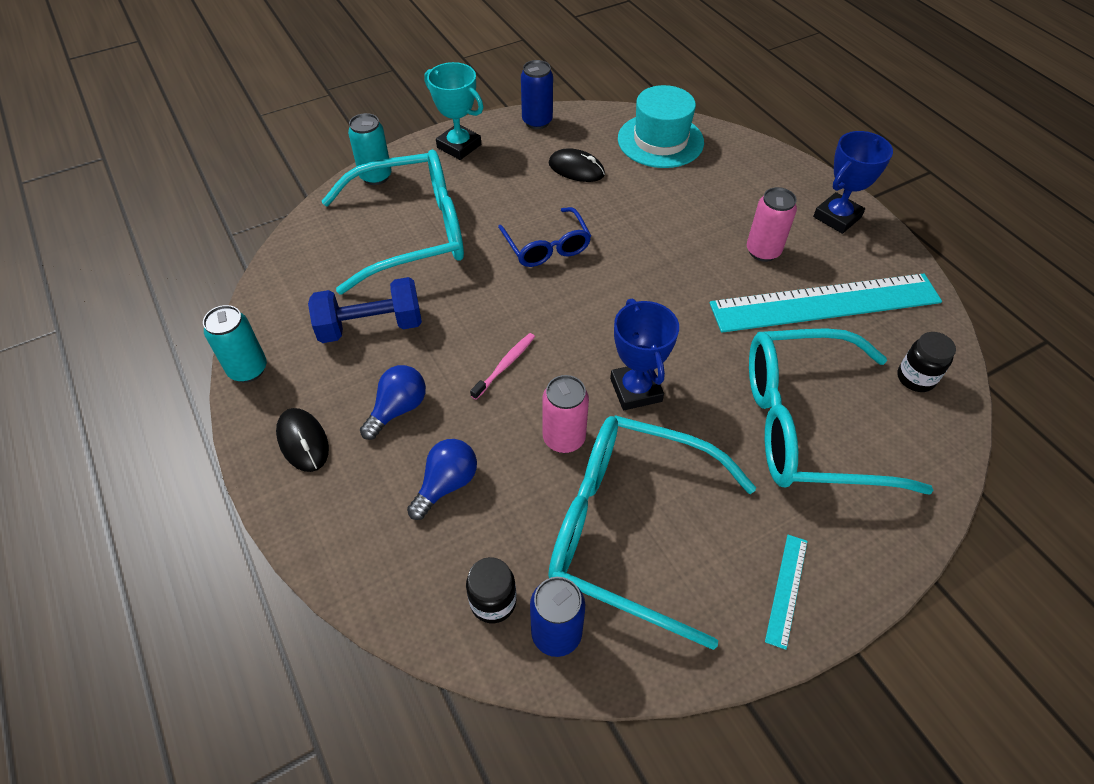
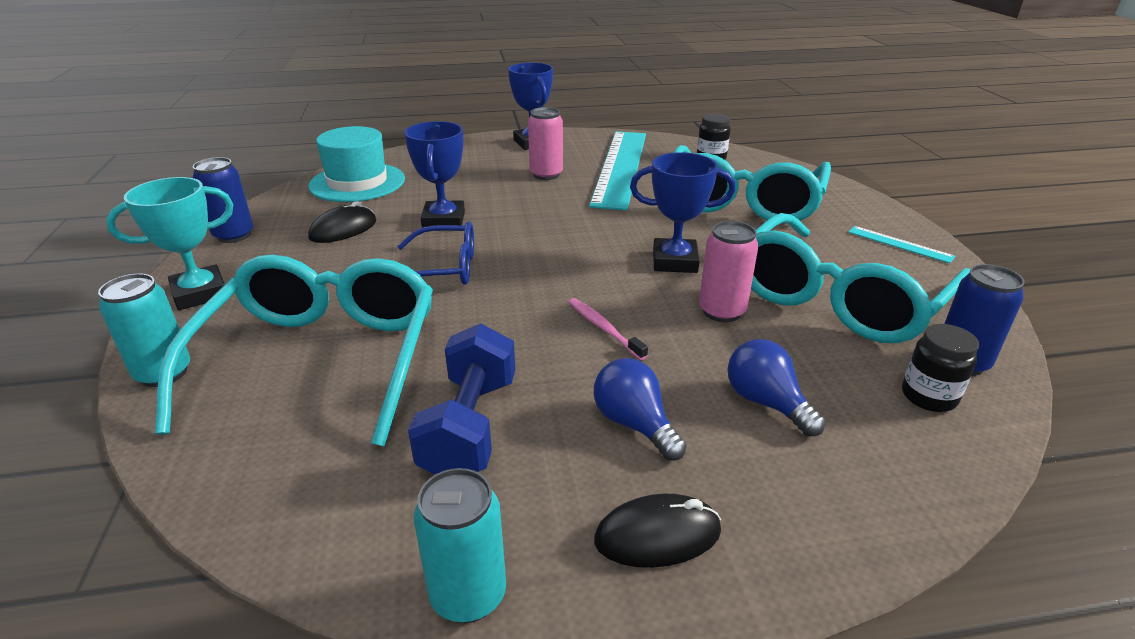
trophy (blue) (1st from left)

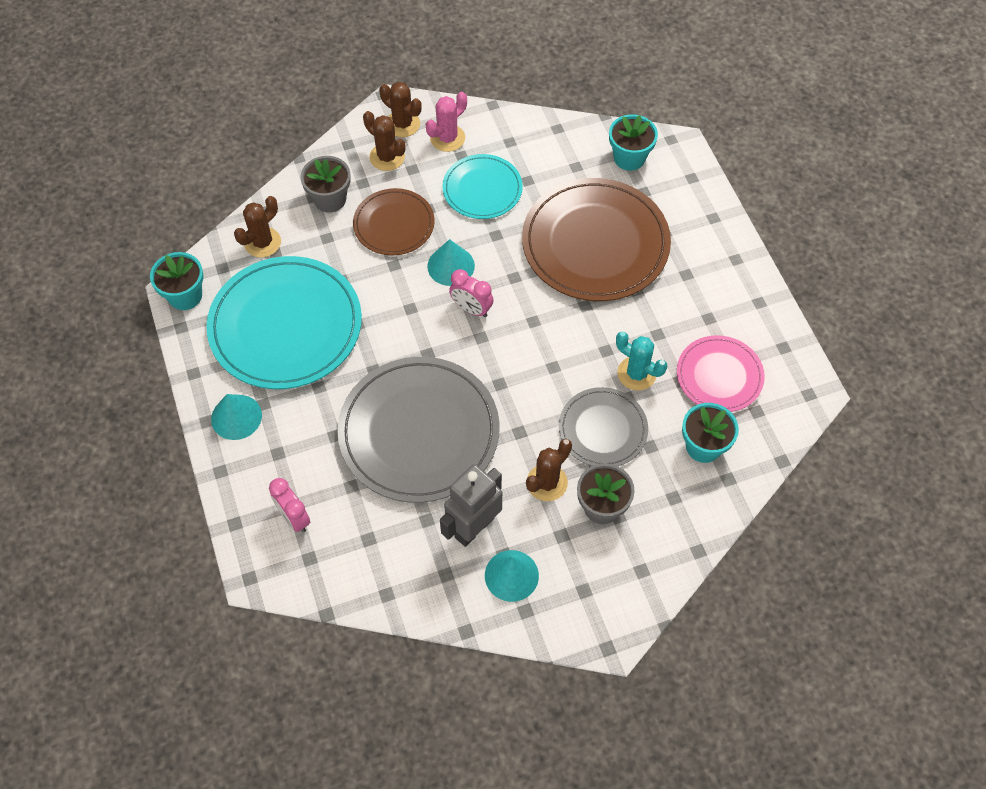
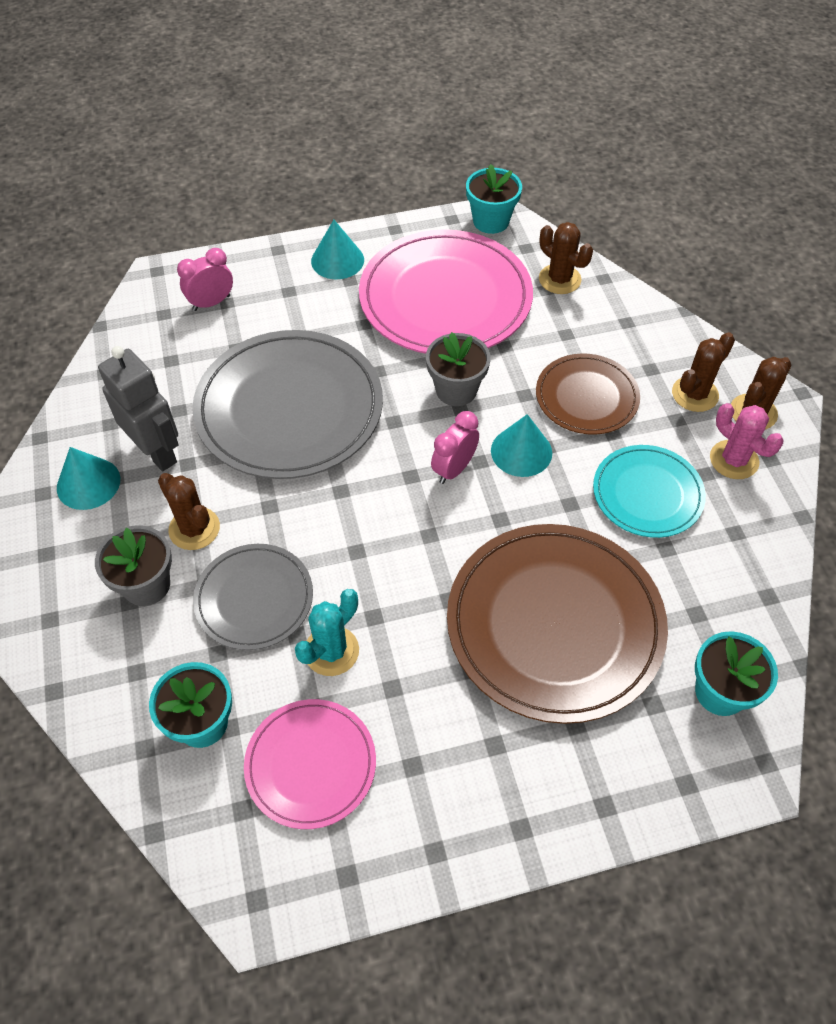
plate (pink) (2nd from left)
flower pot (grey) (2nd from left)

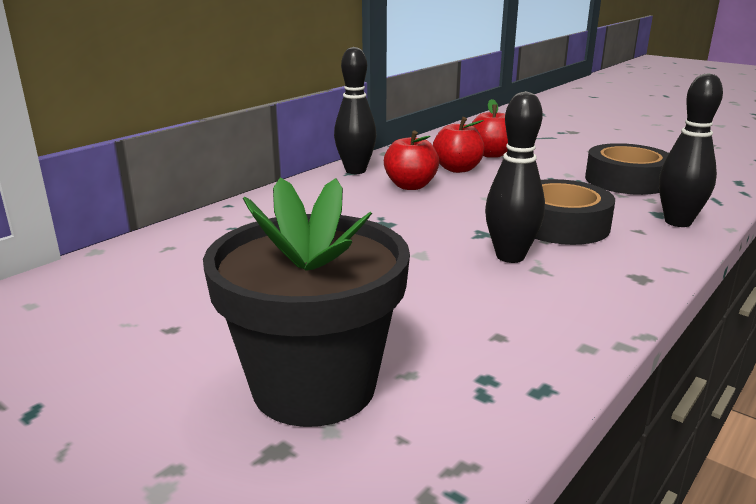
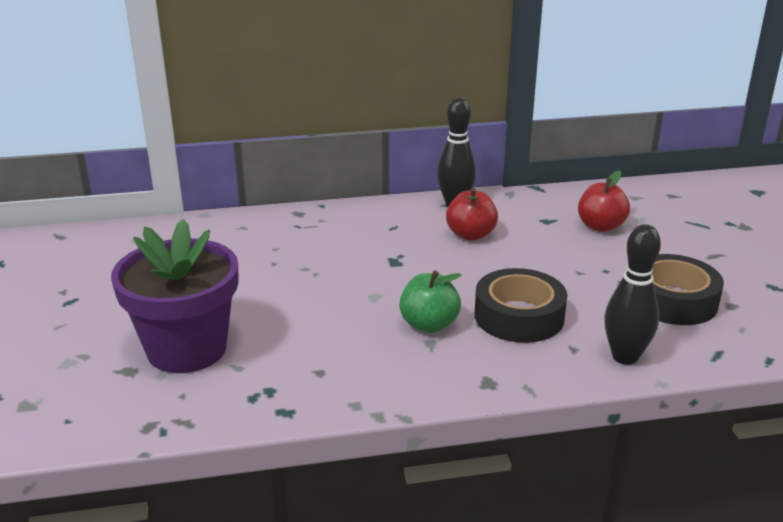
flower pot (purple)
apple (green)
apple (red) (2nd from left in the first image)

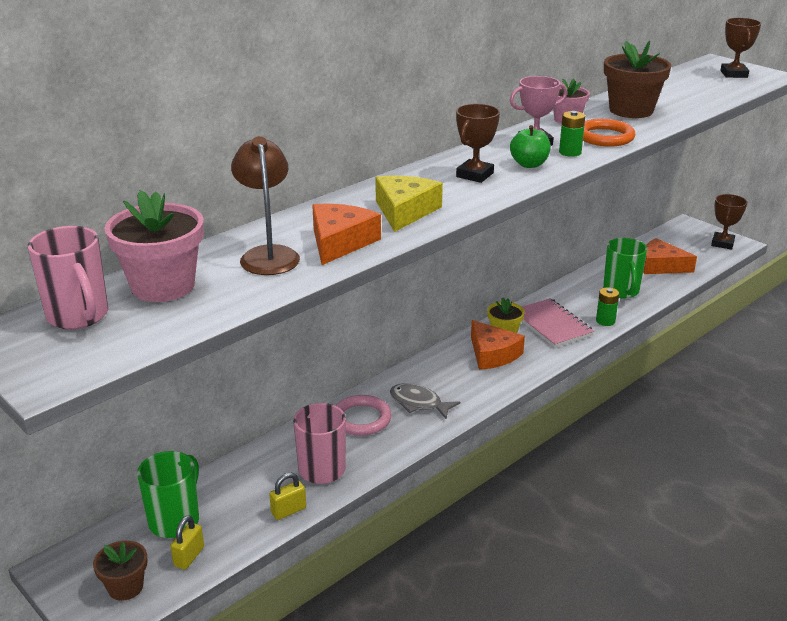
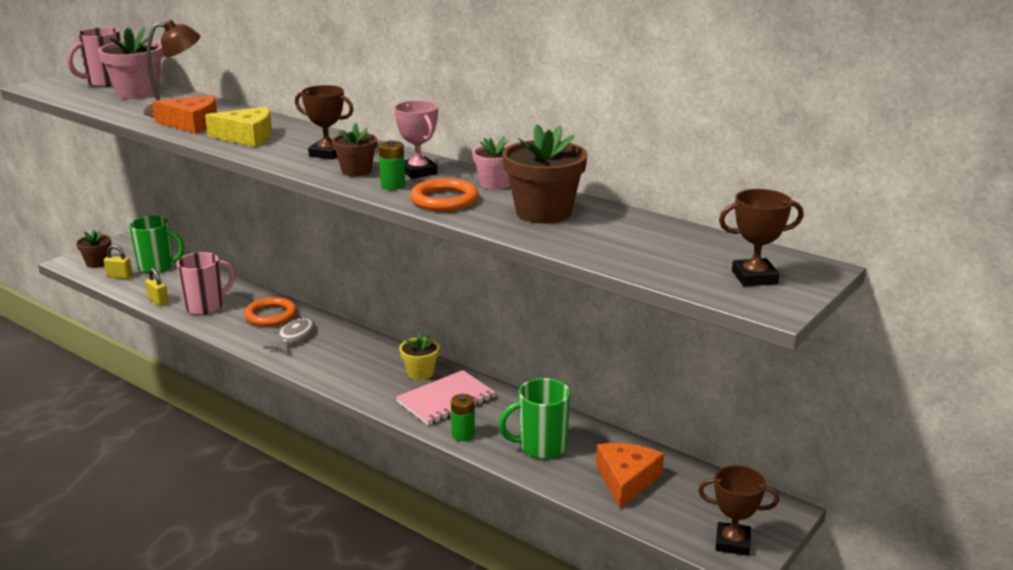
ring (orange) (1st from left)
flower pot (brown) (2nd from left)
cheese (orange) (2nd from left in the first image)

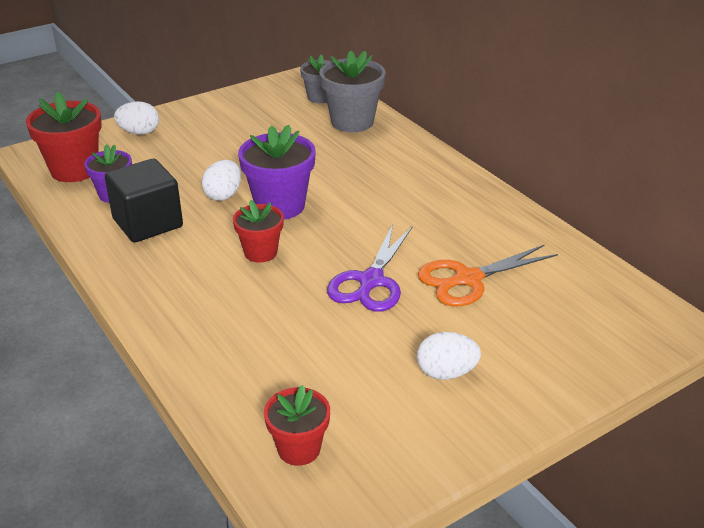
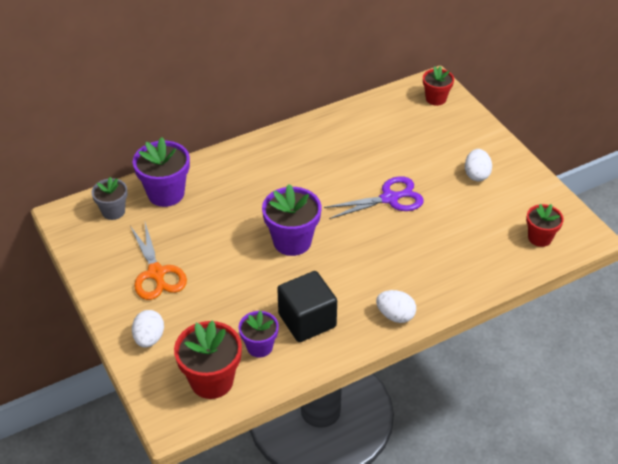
scissors (orange)
flower pot (purple) (1st from left)
scissors (purple)
egg (white) (2nd from left)
flower pot (red) (2nd from left)

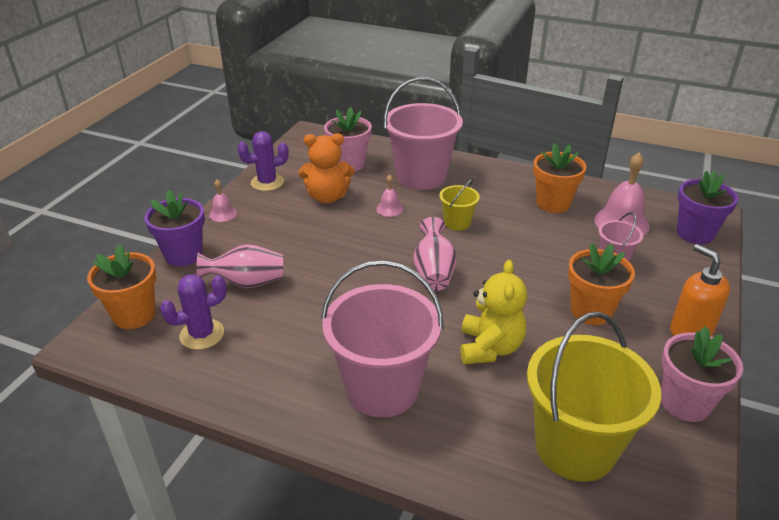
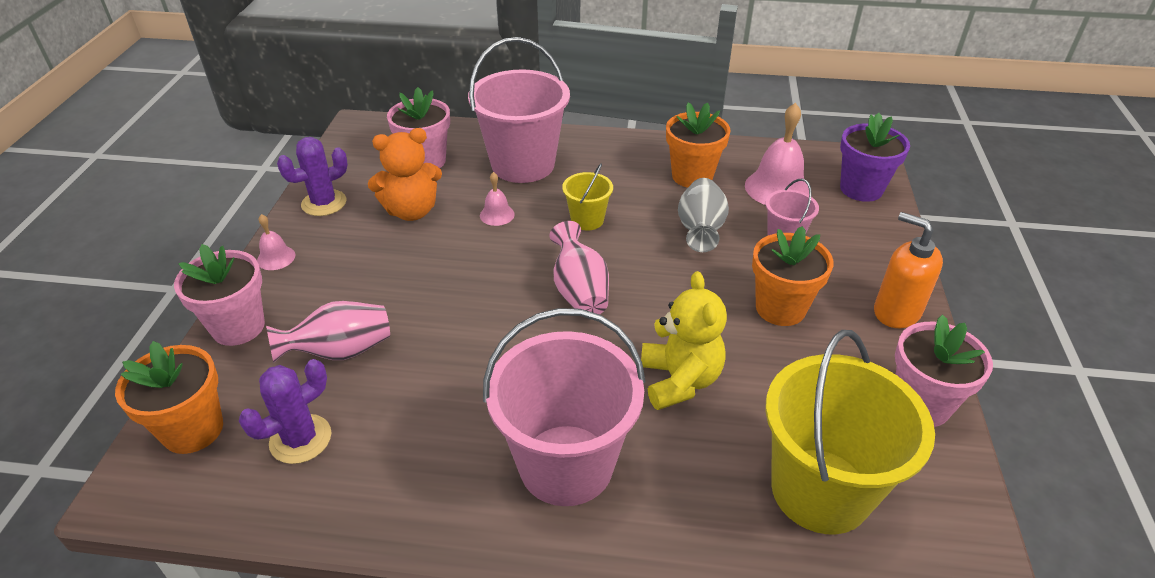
flower pot (pink) (1st from left)
vase (grey)

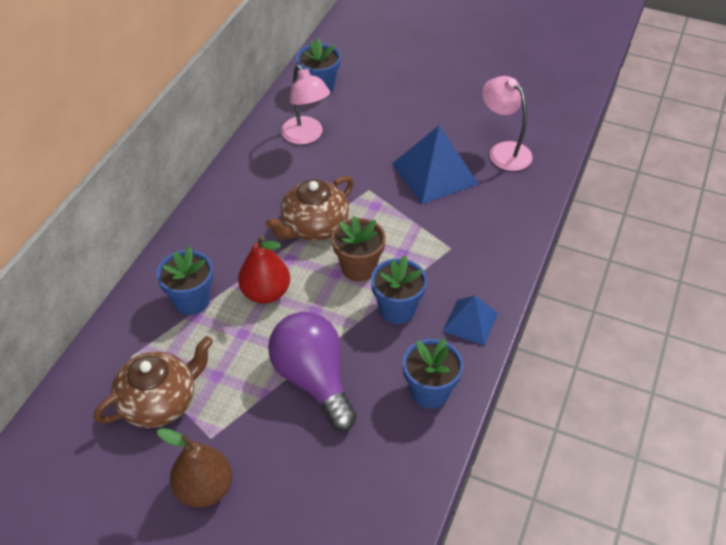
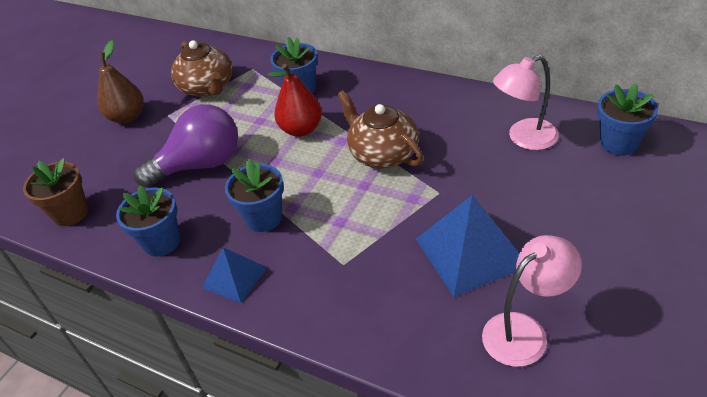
flower pot (brown)

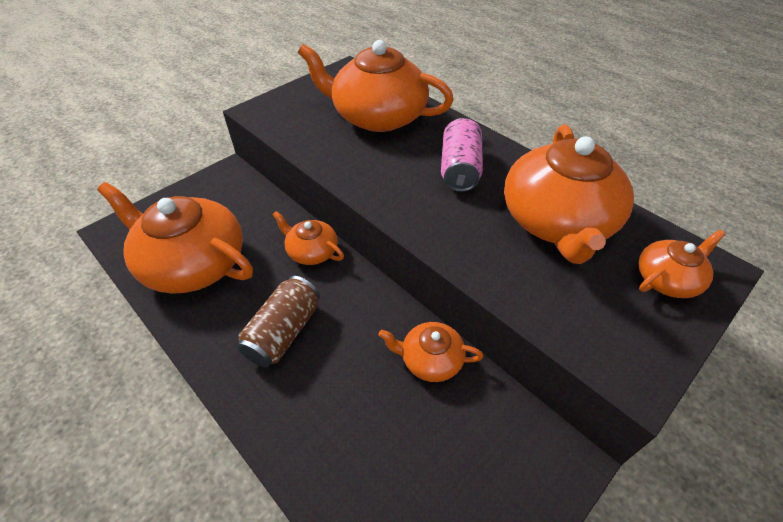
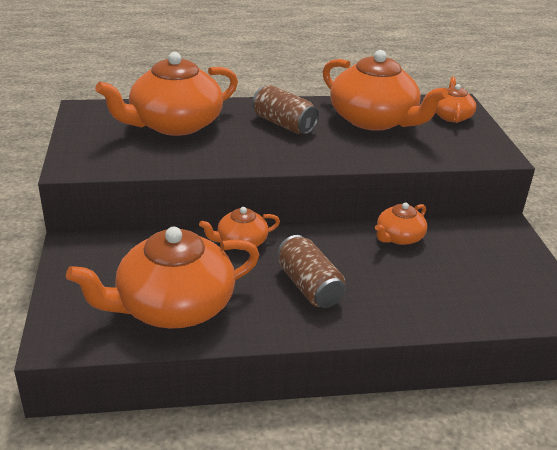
can (brown) (1st from left)

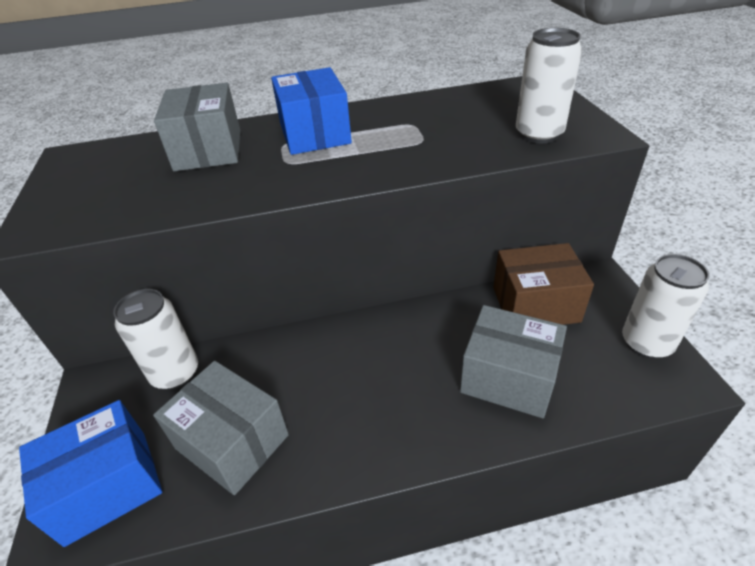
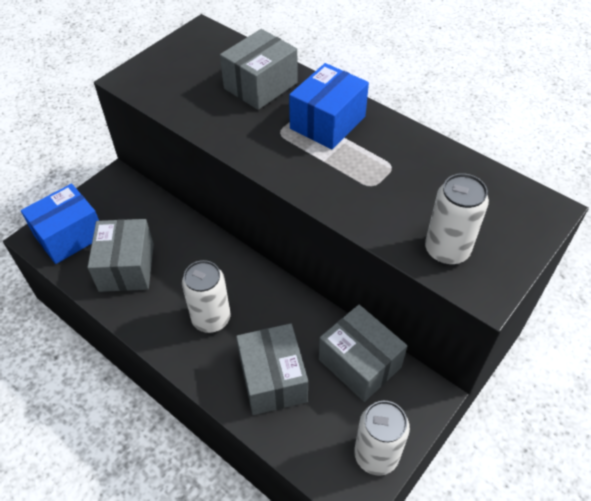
box (blue) (1st from left)
can (white) (1st from left)
box (grey) (4th from left)

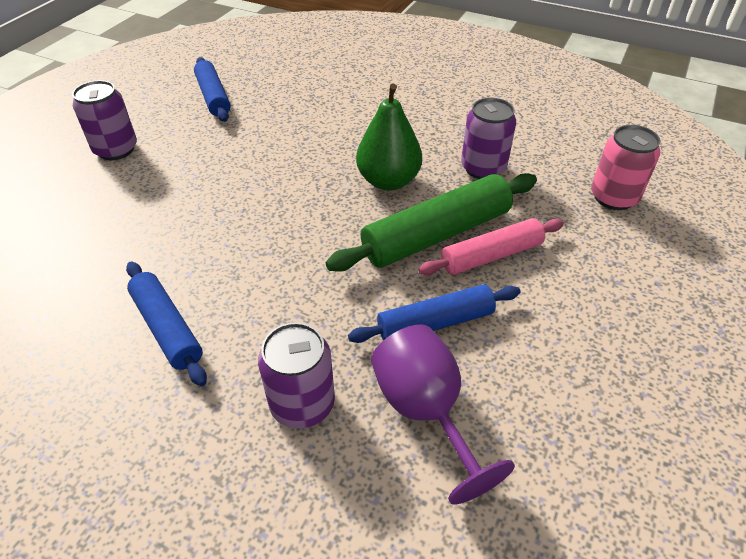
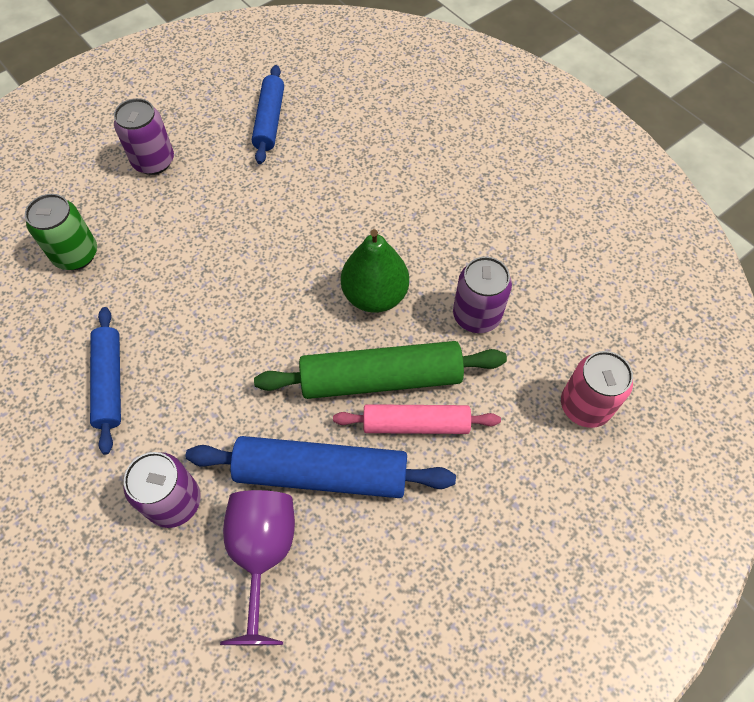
can (green)
rolling pin (blue) (3rd from left)

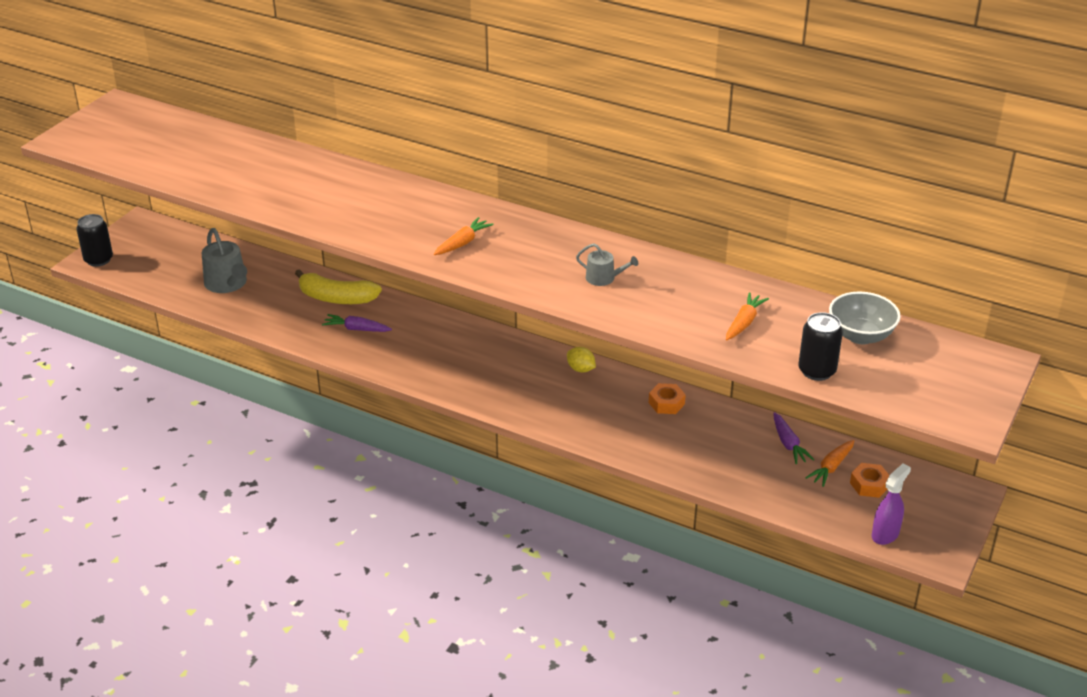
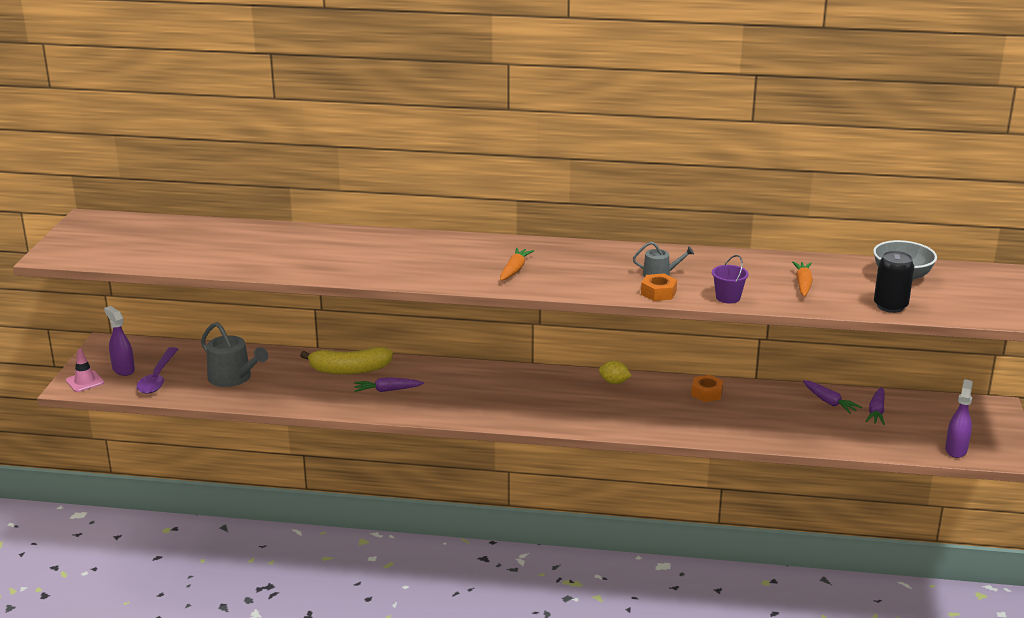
traffic cone (pink)
spray bottle (purple) (1st from left)
spoon (purple)
nut (orange) (1st from left)
bucket (purple)
carrot (purple) (3rd from left)

